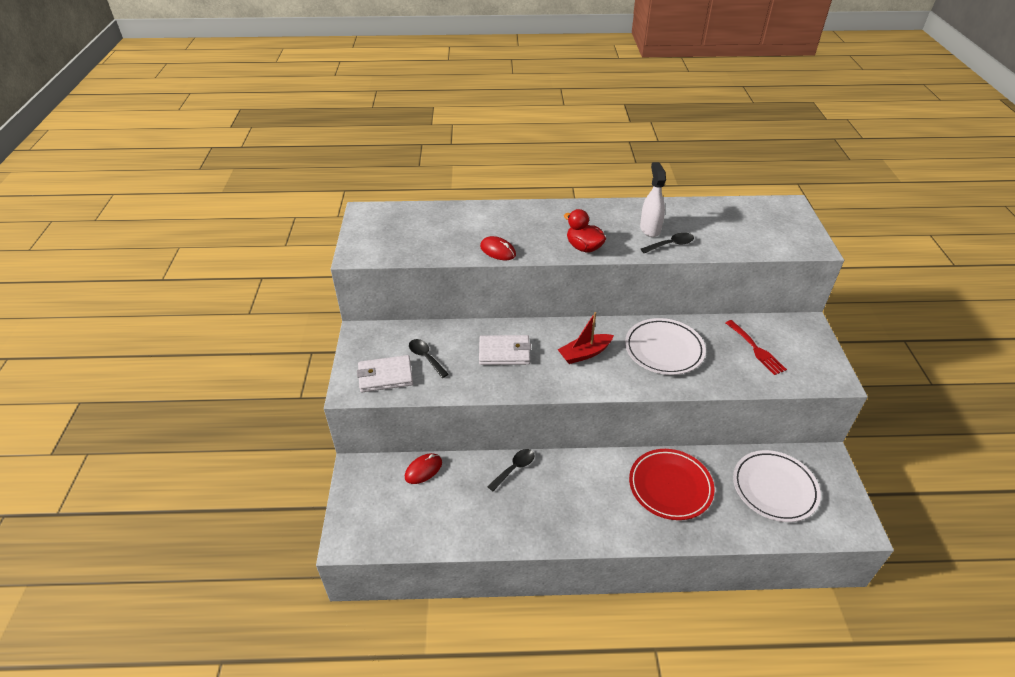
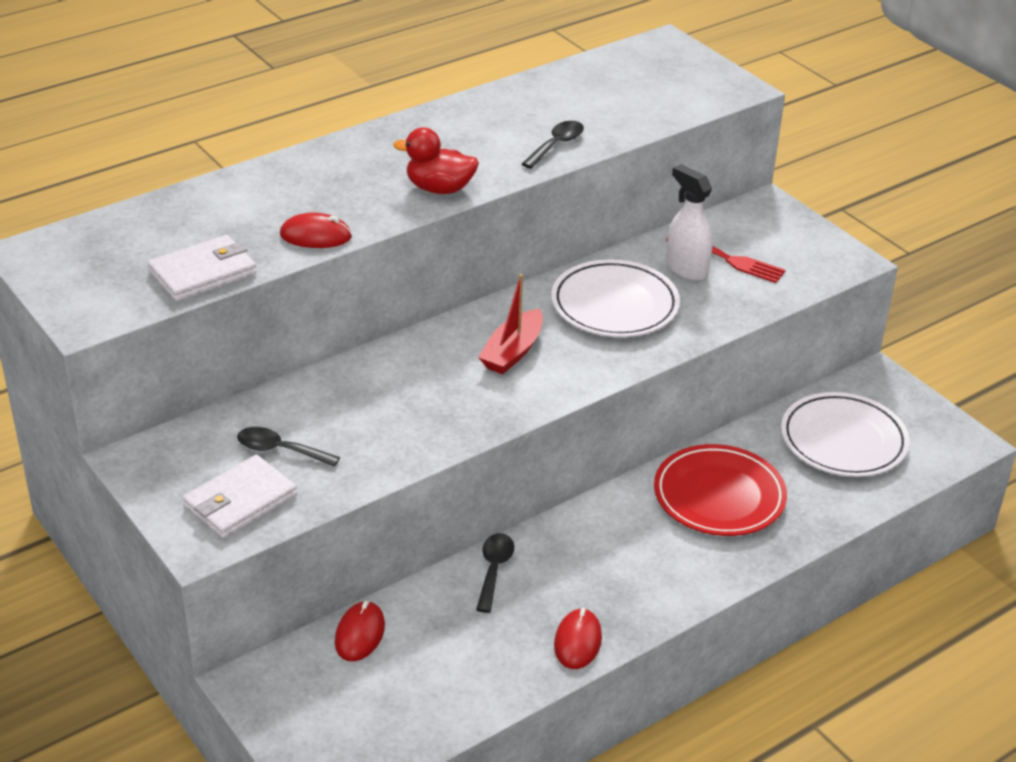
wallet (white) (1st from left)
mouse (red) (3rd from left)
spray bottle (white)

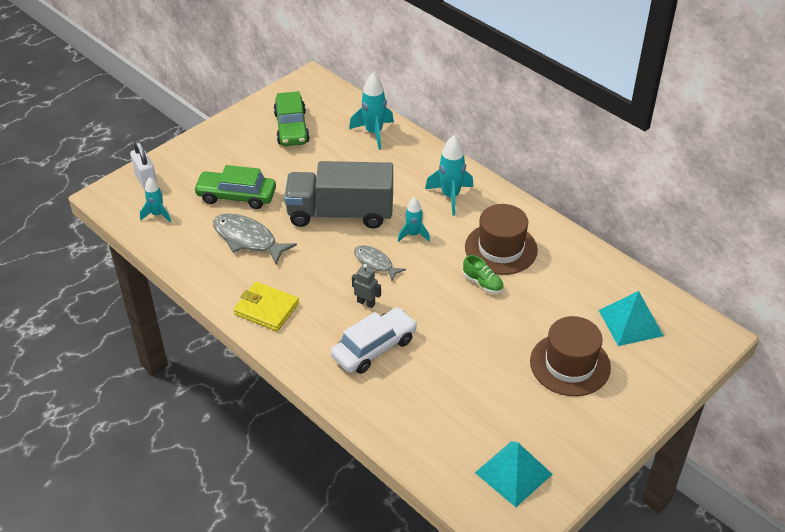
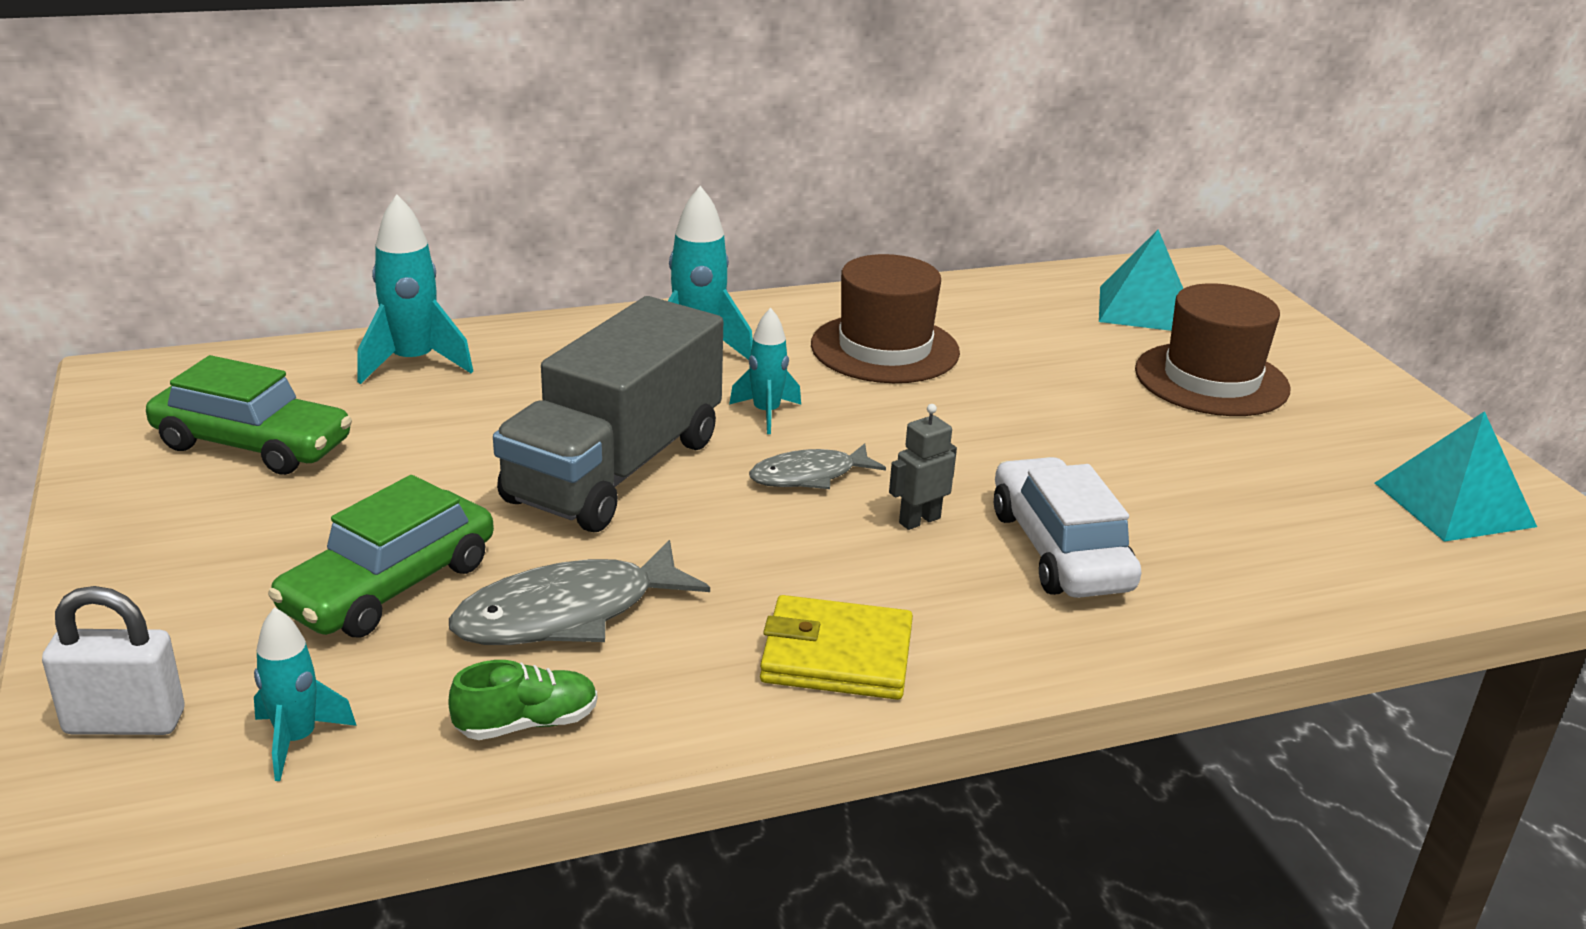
shoe (green)
wallet (yellow)

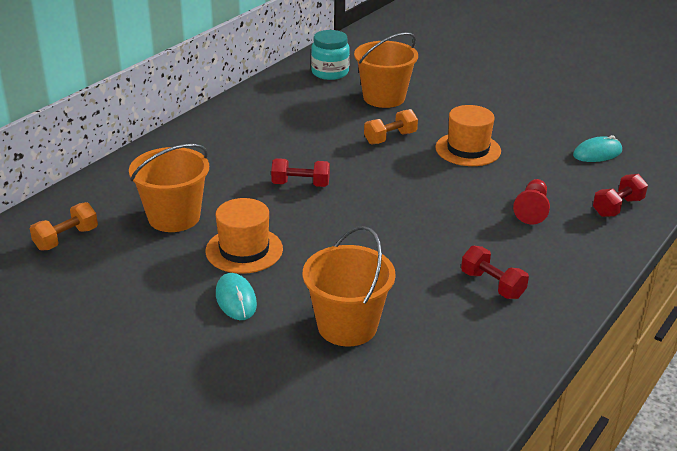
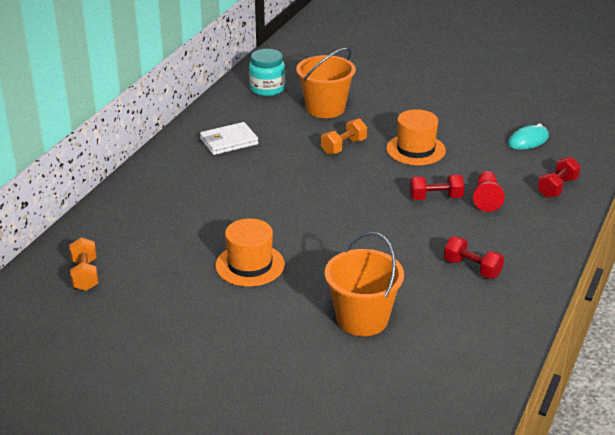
dumbbell (orange) (1st from left)
wallet (white)
dumbbell (red) (1st from left)
bucket (orange) (1st from left in the first image)
mouse (turquoise) (1st from left in the first image)

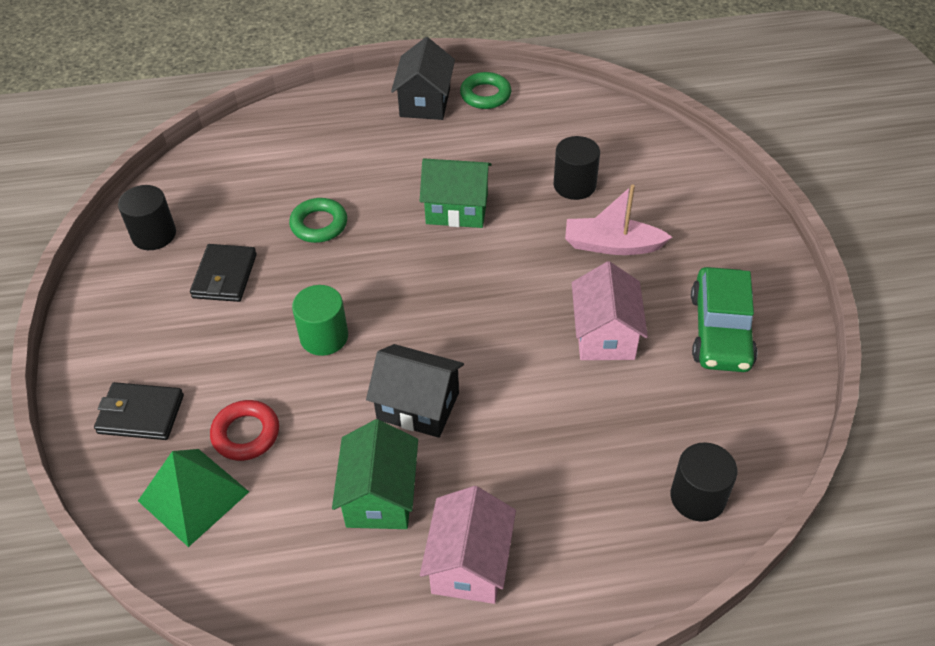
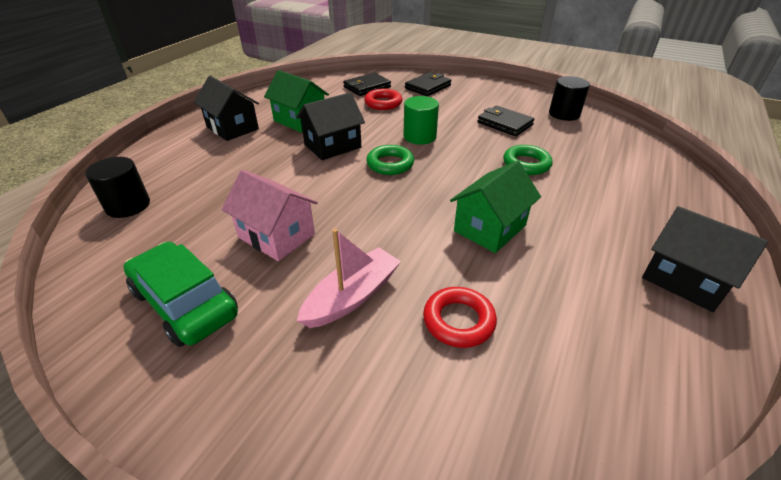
house (black) (1st from left)
wallet (black) (1st from left)
ring (green) (1st from left)
ring (red) (2nd from left)

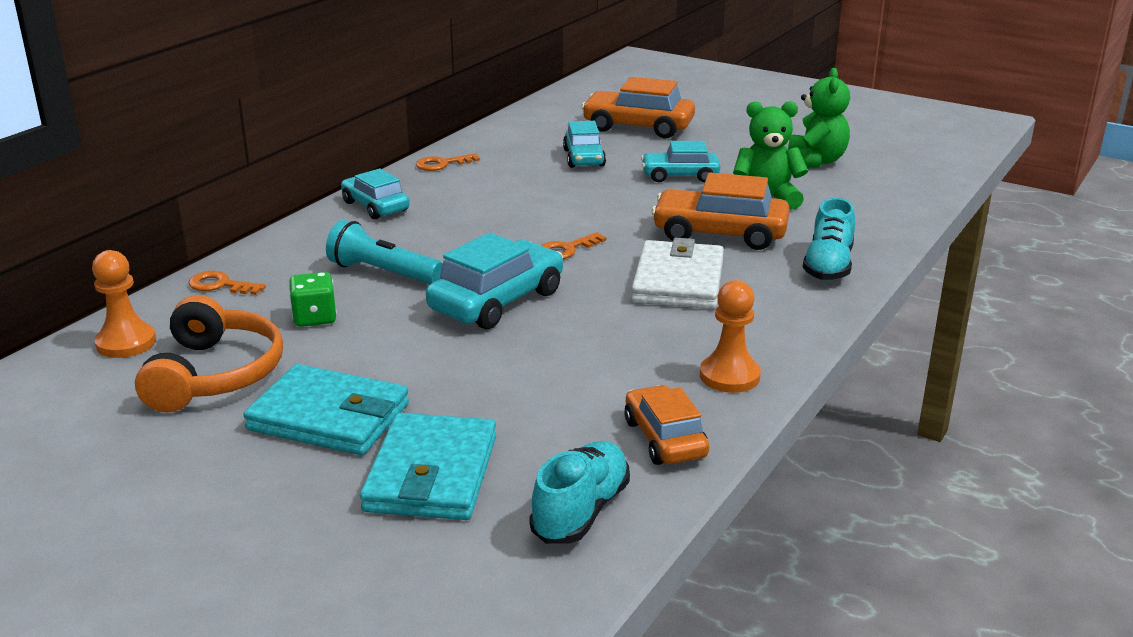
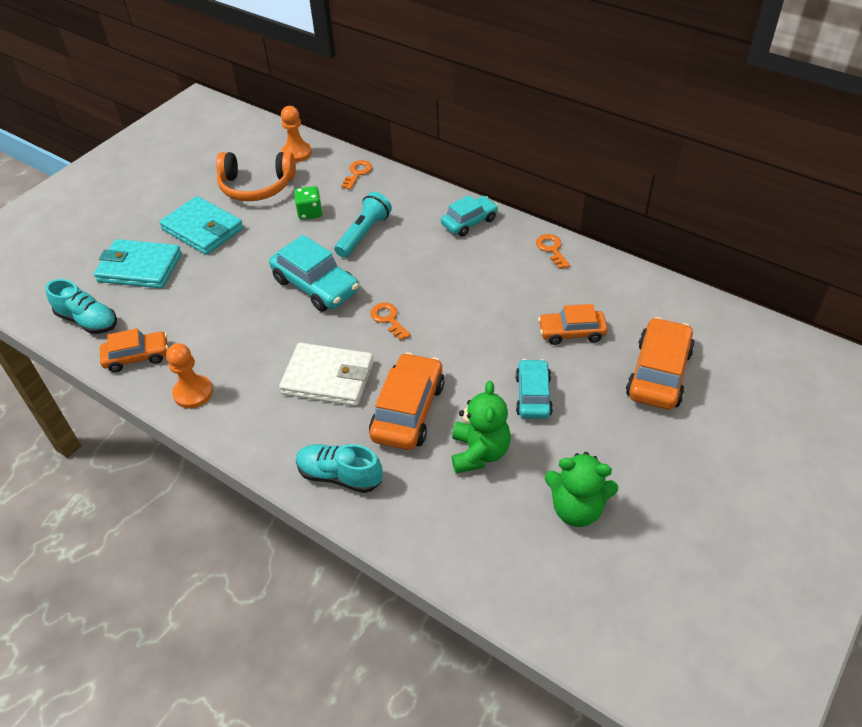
wallet (turquoise) (2nd from left)
car (orange) (3rd from left)

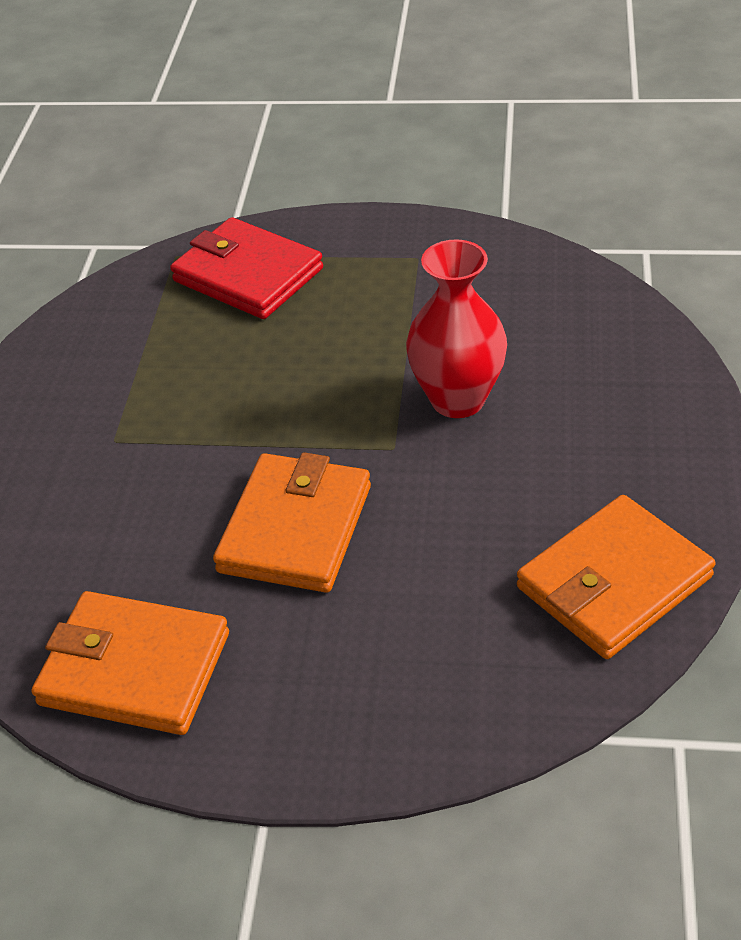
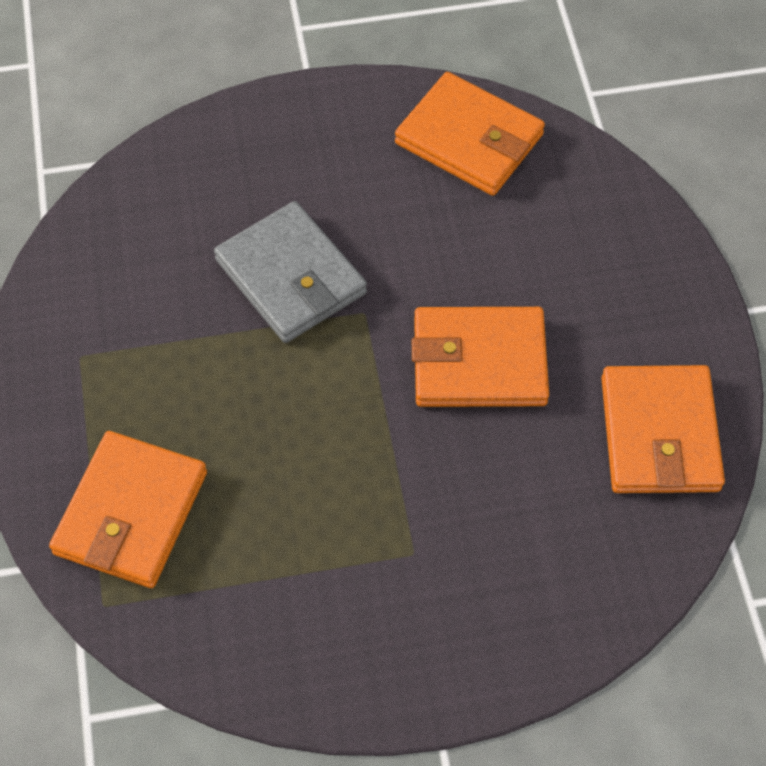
wallet (orange) (1st from left)
wallet (grey)

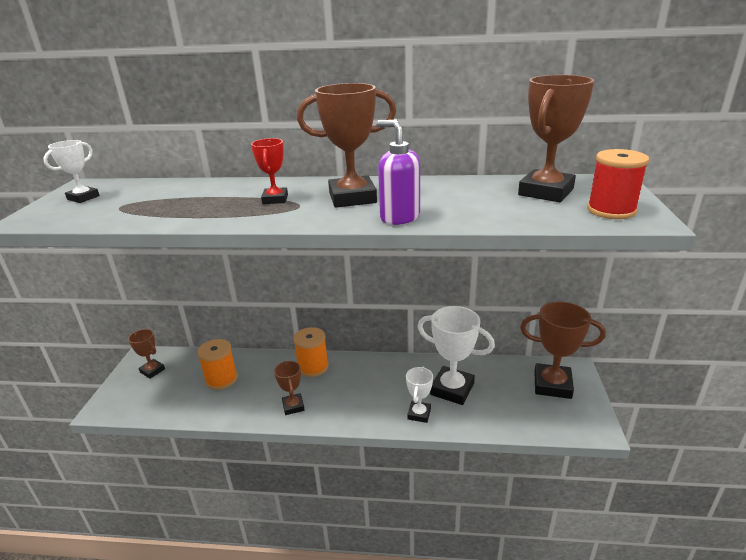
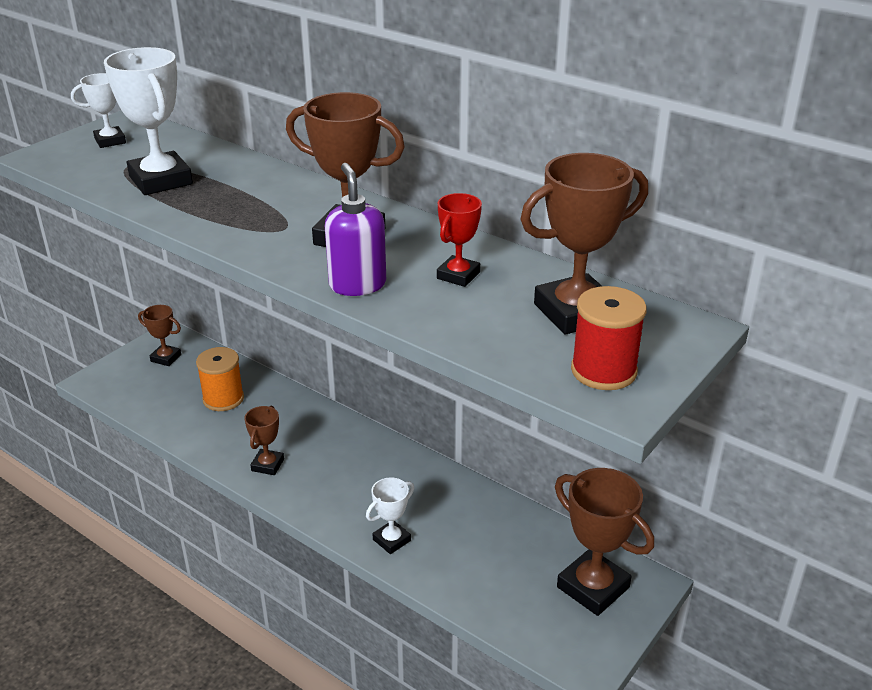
trophy (white) (2nd from left)
trophy (brown) (1st from left)
trophy (red)
spool (orange) (2nd from left in the first image)

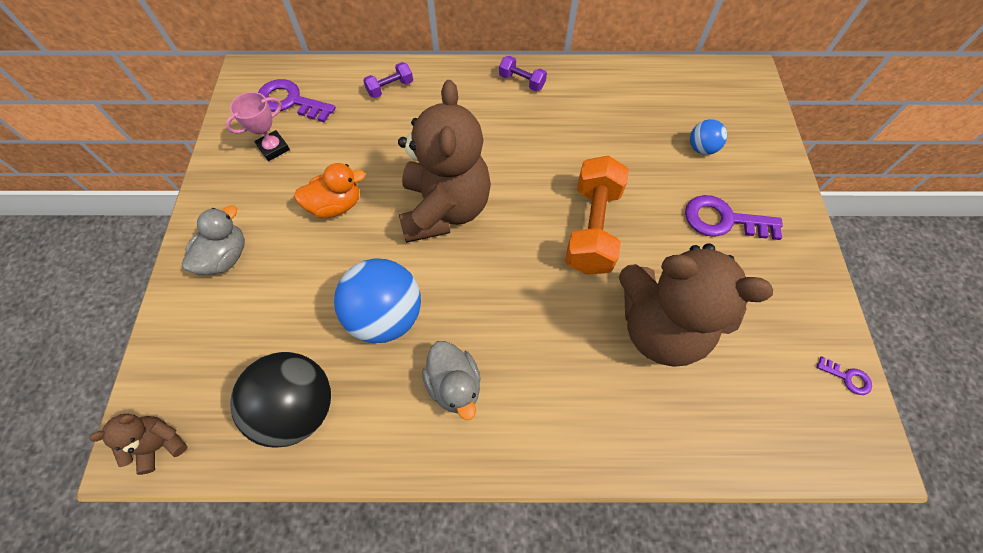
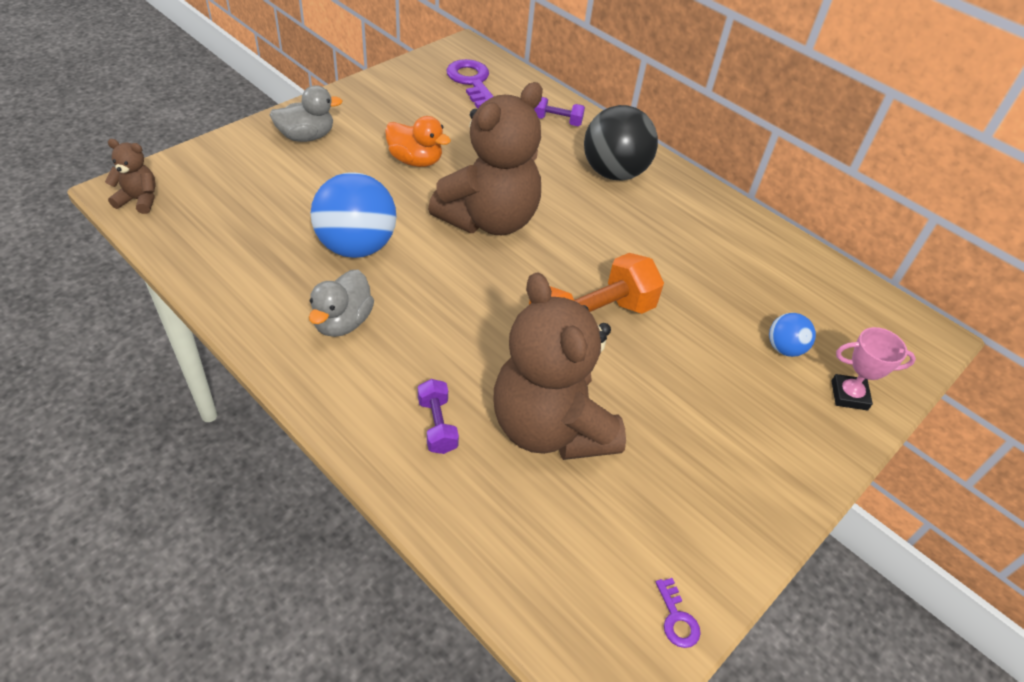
dumbbell (purple) (1st from left)
ball (black)
trophy (pink)
key (purple) (2nd from left in the first image)

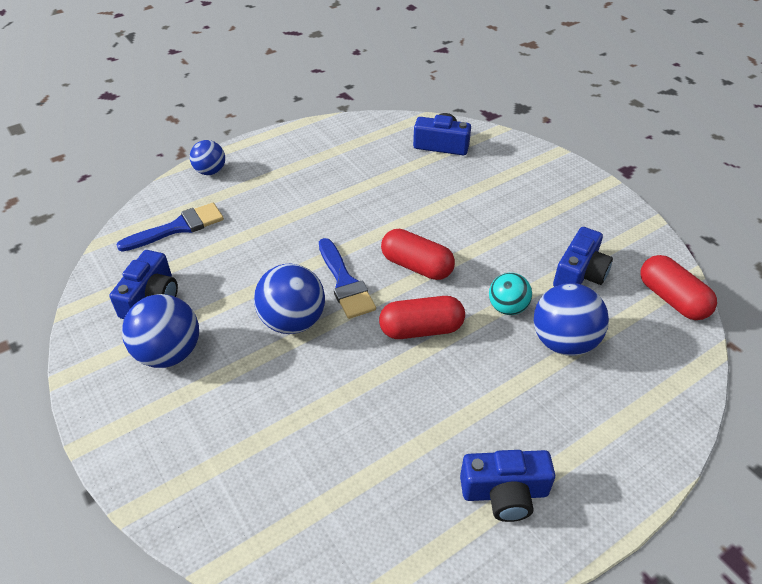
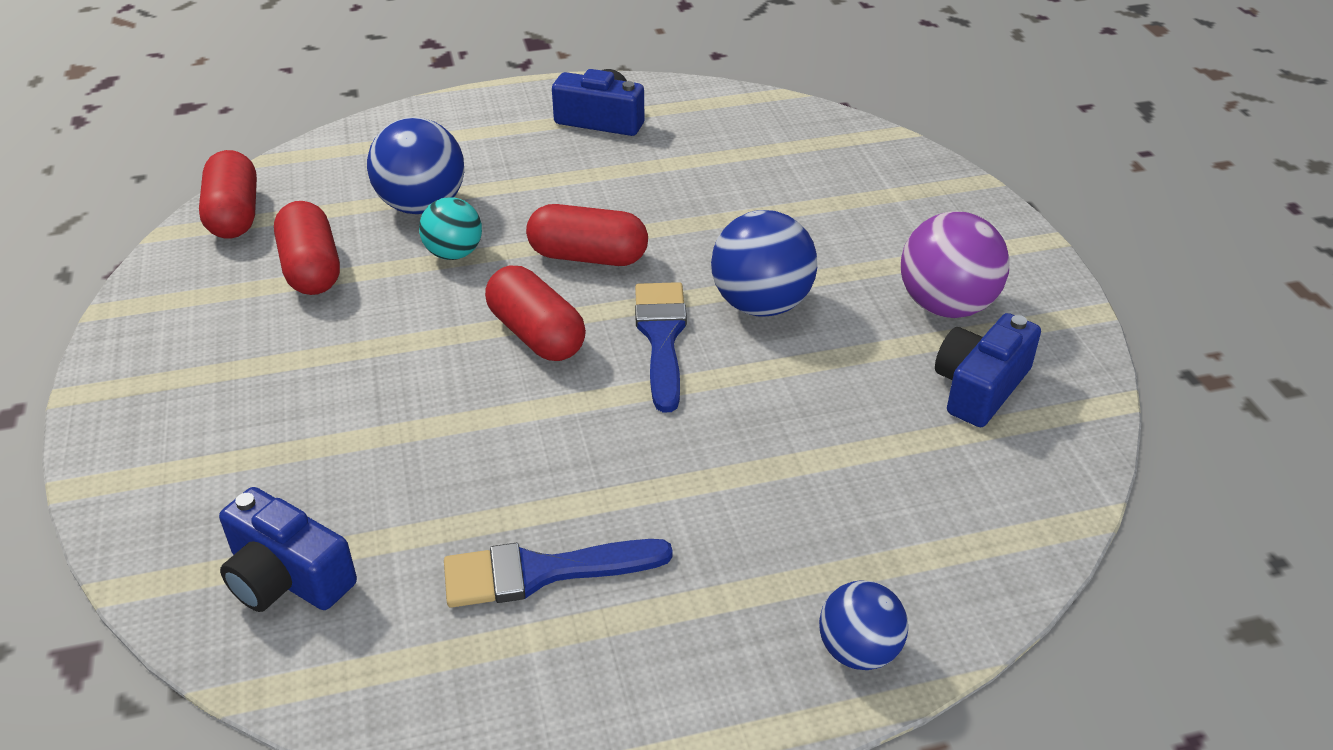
capsule (red) (2nd from left)
brush (blue) (1st from left)
ball (purple)

